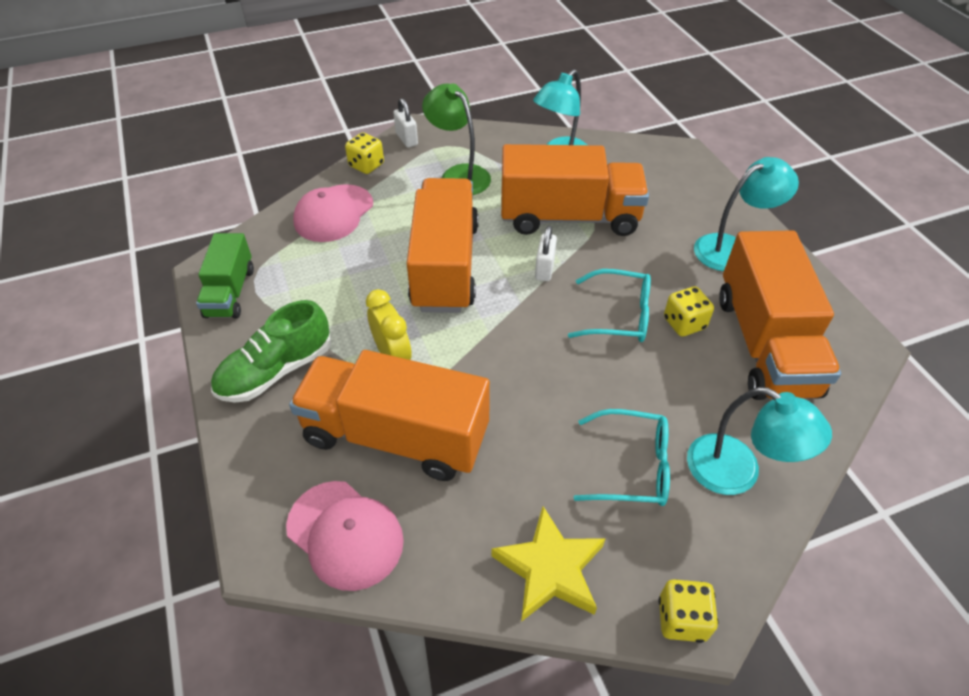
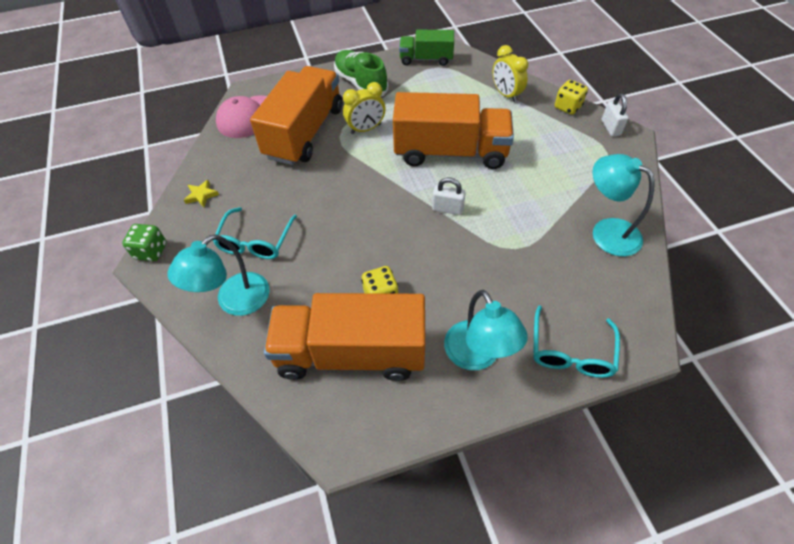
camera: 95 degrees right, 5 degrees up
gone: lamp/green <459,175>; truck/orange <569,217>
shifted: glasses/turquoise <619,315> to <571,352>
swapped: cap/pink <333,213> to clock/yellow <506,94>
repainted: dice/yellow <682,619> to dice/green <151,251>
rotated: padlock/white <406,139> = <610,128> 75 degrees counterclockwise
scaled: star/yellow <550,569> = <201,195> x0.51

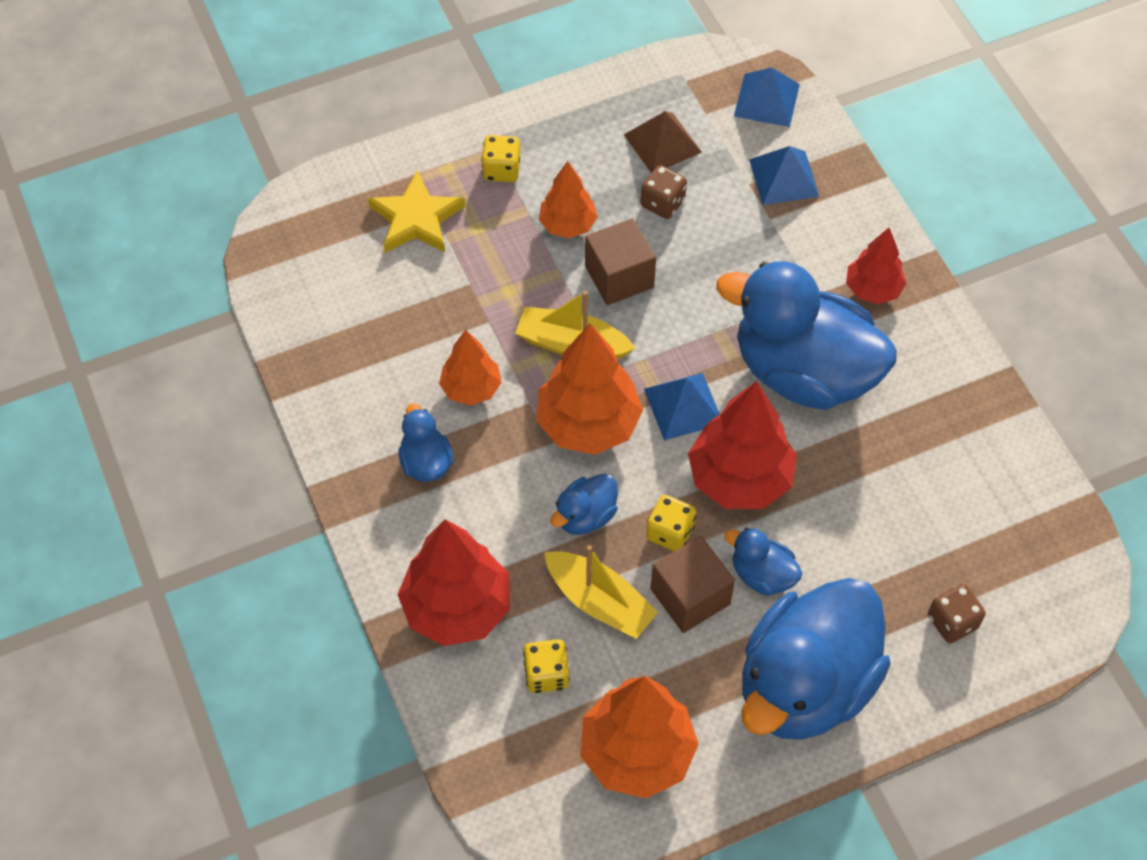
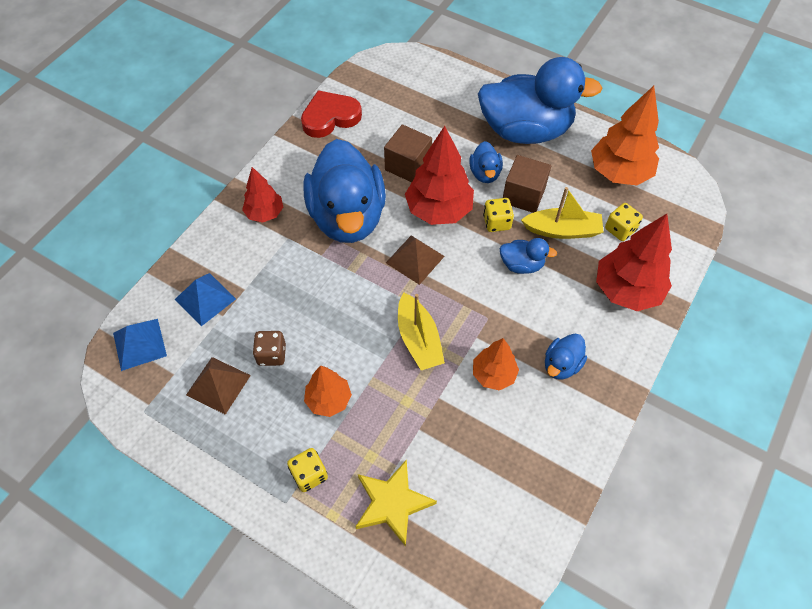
camera: 125 degrees left, 0 degrees up
gone: tree/orange <588,424>; dice/brown <952,622>
new: heart/red <330,117>
shifted: cube/brown <619,277> to <408,165>
repainted: pyramid/blue <683,406> to pyramid/brown <415,259>
rotated: boat/yellow <599,601> = <562,230> 90 degrees clockwise

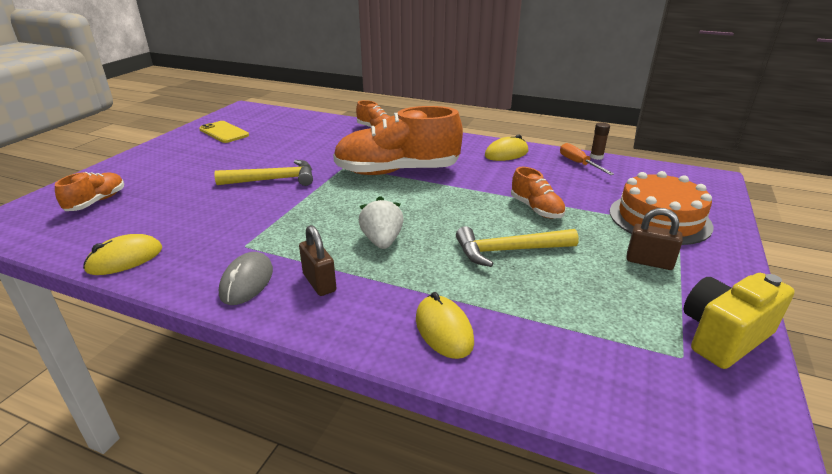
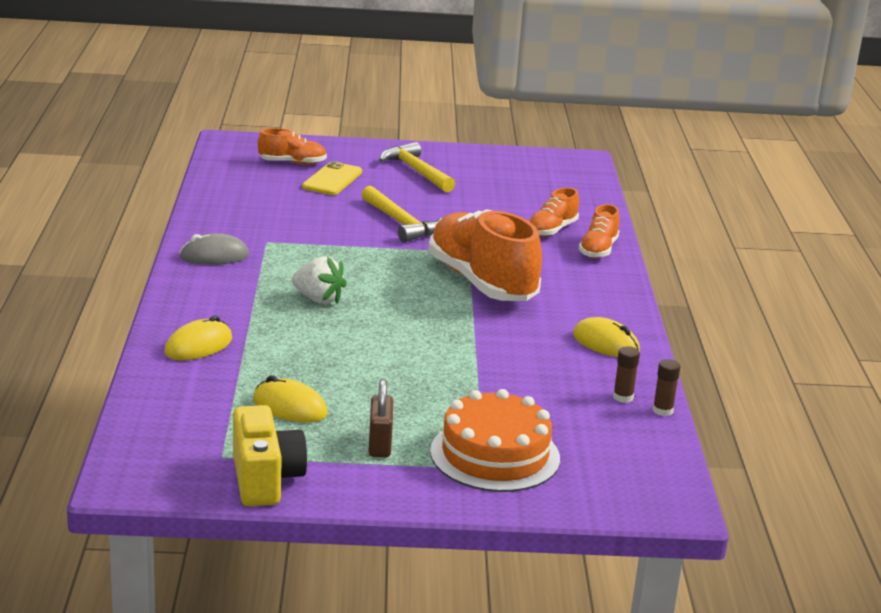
camera: 65 degrees right, 5 degrees down
gone: padlock/brown <319,282>
shifted: mouse/yellow <125,259> to <289,407>; phone/yellow <224,132> to <332,179>; hammer/yellow <509,251> to <416,171>; shoe/orange <536,209> to <552,230>
swapped: screwdriver/orange <578,163> to glue stick/brown <623,397>
rotated: camera/yellow <723,336> = <265,479> 45 degrees clockwise; strawberry/white <382,241> = <318,299> 60 degrees clockwise

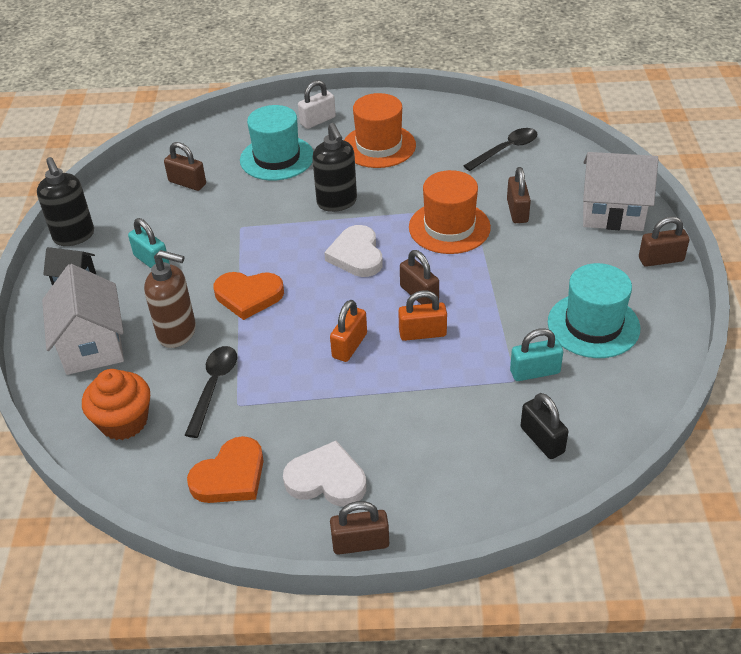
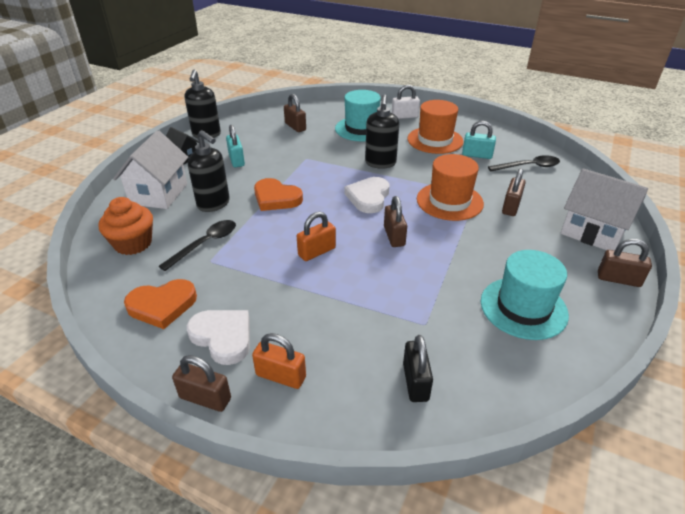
camera: 25 degrees right, 5 degrees down
shifted: padlock/orange <422,333> to <281,376>; padlock/turquoise <535,372> to <477,155>
repainted: soap dispenser/brown <177,333> to soap dispenser/black <214,204>

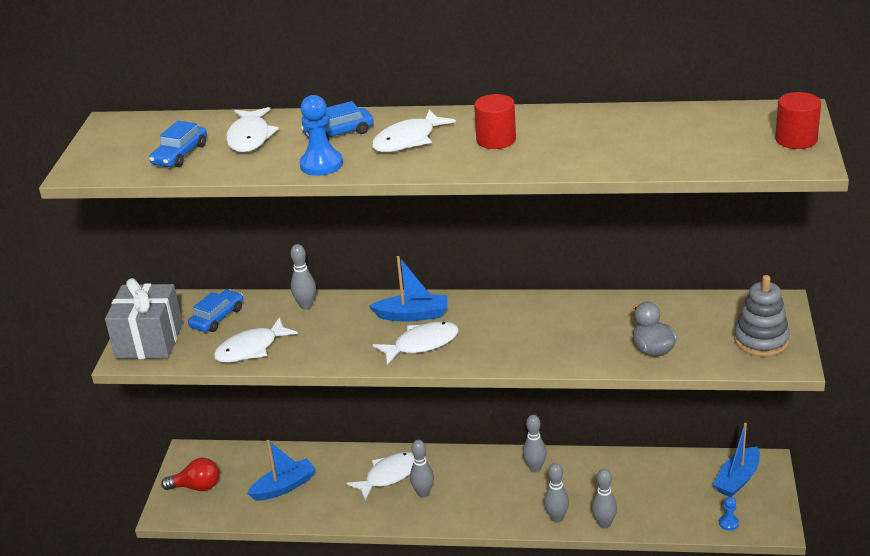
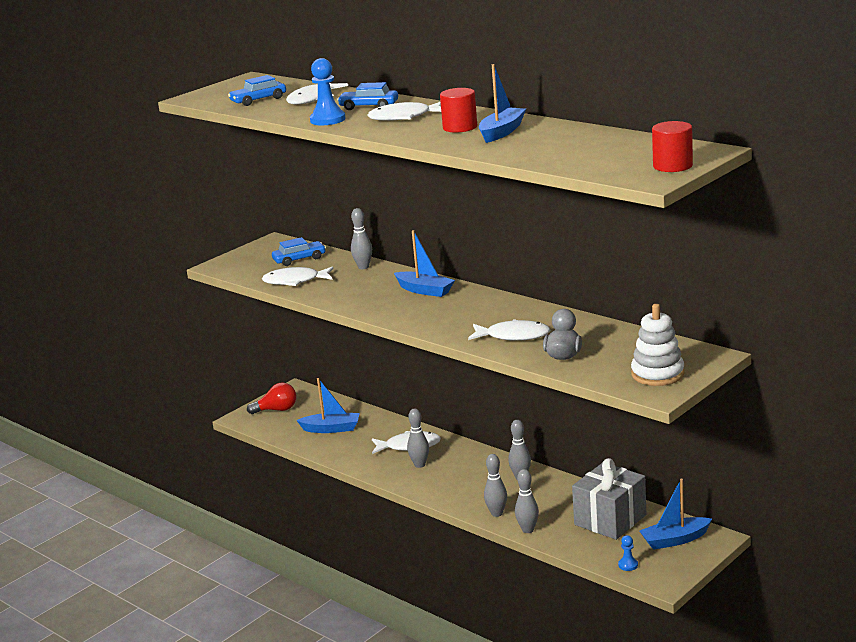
camera: 35 degrees right, 10 degrees down
new: boat/blue <501,132>
shifted: fish/white <422,344> to <513,336>; gift/grey <149,341> to <610,520>
repainted: stacking toy/grey <761,340> to stacking toy/white <657,374>
rotated: light bulb/red <196,487> = <277,410> 45 degrees counterclockwise

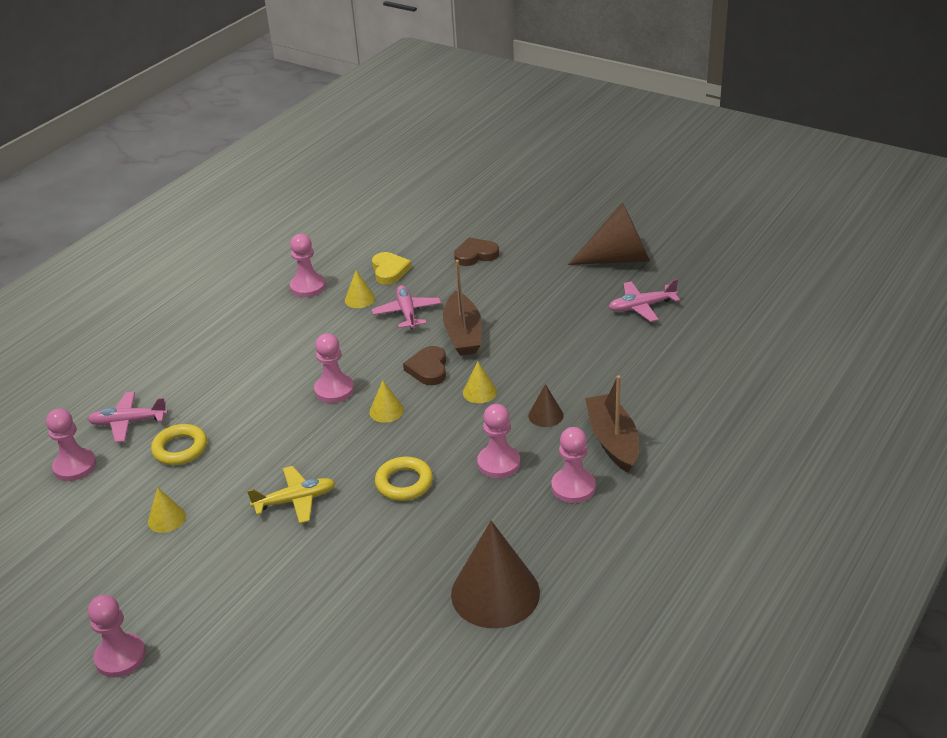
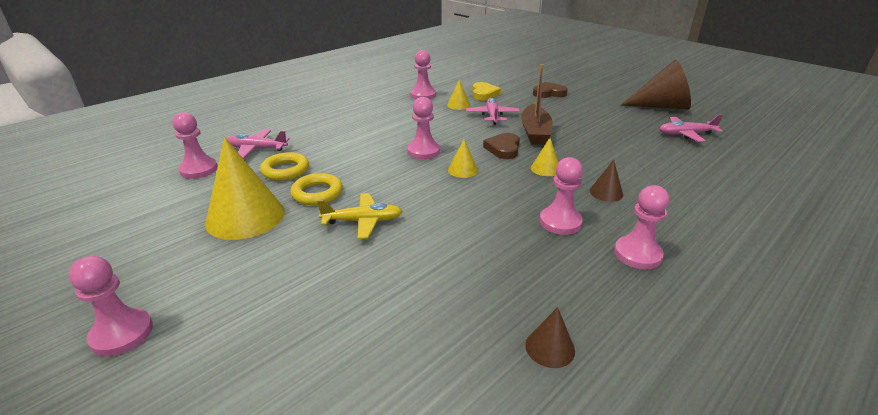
camera: 10 degrees right, 5 degrees down
gone: boat/brown <612,440>
shifted: ring/yellow <404,483> to <317,193>
scaled: cone/yellow <166,518> = <245,217> x2.16; cone/brown <495,593> = <550,348> x0.46

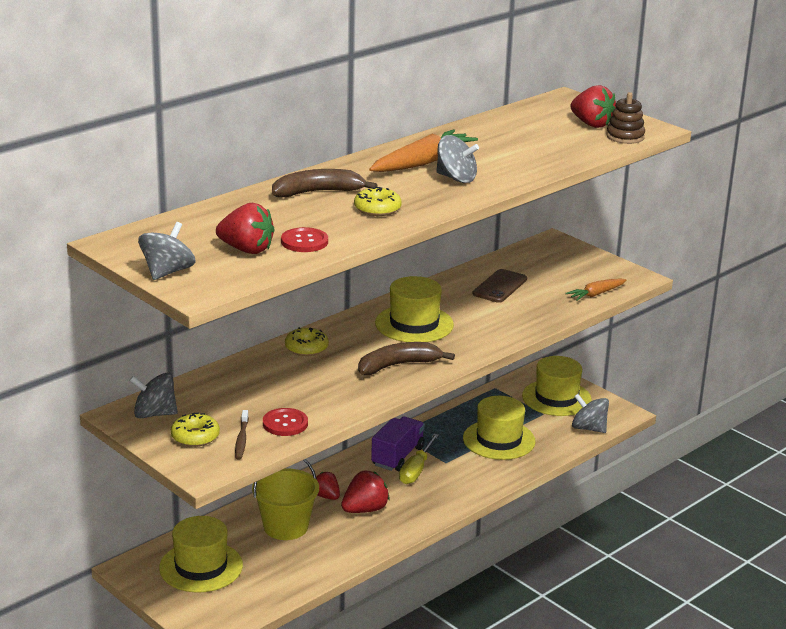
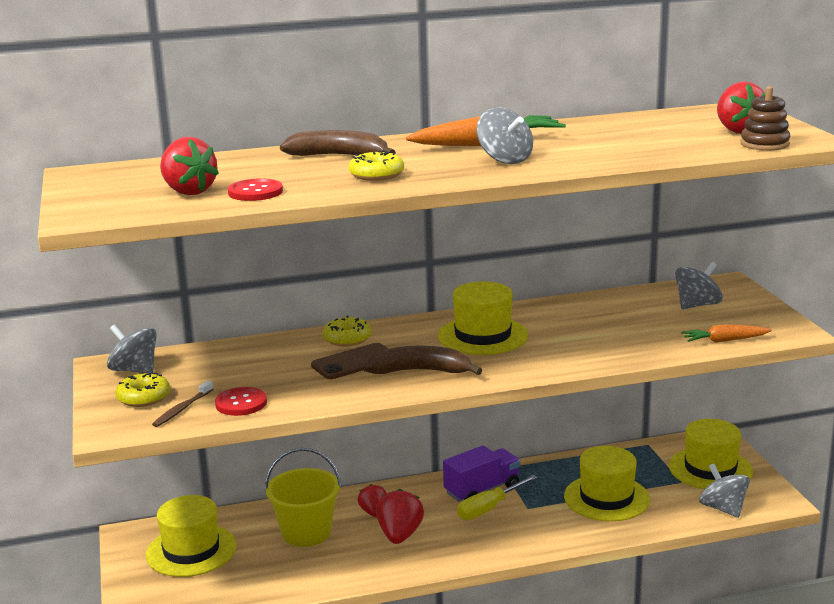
camera: 30 degrees right, 5 degrees down
shifted: phone/brown <499,286> to <354,362>; spinning top/grey <167,272> to <697,305>
rotated: strawberry/red <365,509> = <399,535> 75 degrees counterclockwise

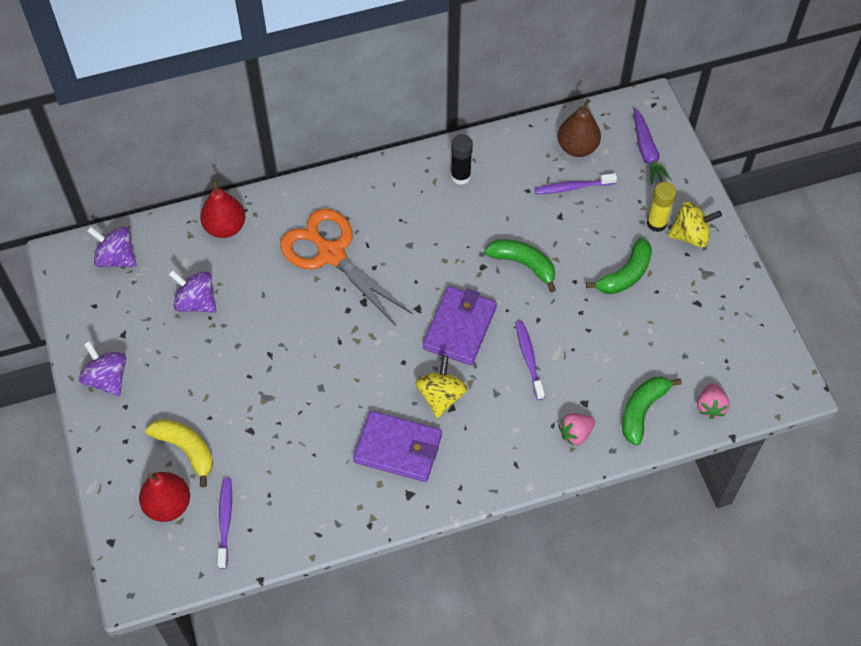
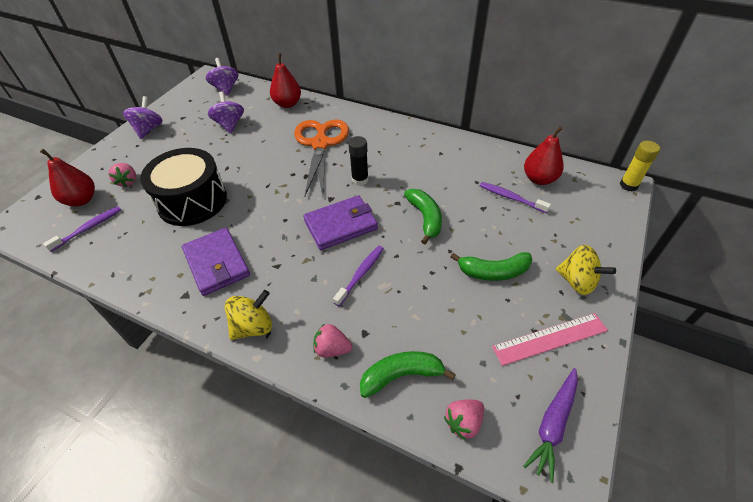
camera: 45 degrees right, 10 degrees down
new: drum/black <192,201>; ruler/pink <549,338>
shifted: spinning top/yellow <441,396> to <253,326>; glue stick/black <460,176> to <360,180>; carrot/purple <646,152> to <553,424>; glue stick/yellow <656,223> to <628,185>
swapped: banana/yellow <186,449> to strawberry/pink <128,181>
repainted: pear/brown <577,147> to pear/red <539,179>

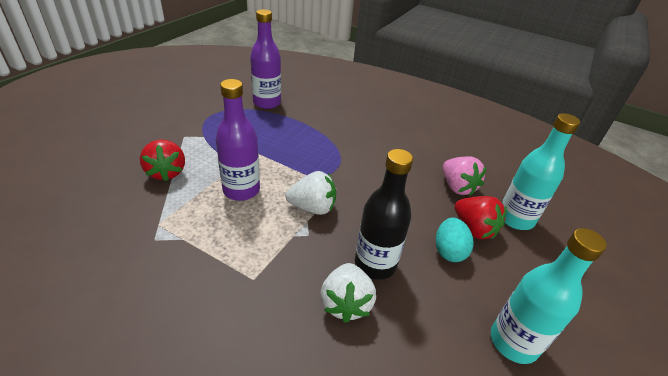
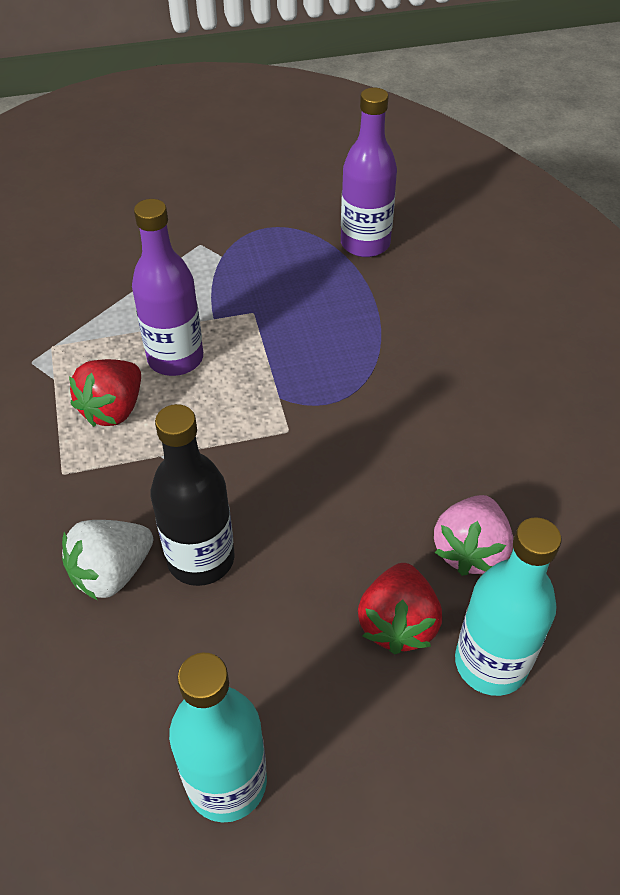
camera: 50 degrees right, 10 degrees up
gone: strawberry/white <312,207>; egg/turquoise <449,251>
shifted: strawberry/red <166,172> to <113,409>

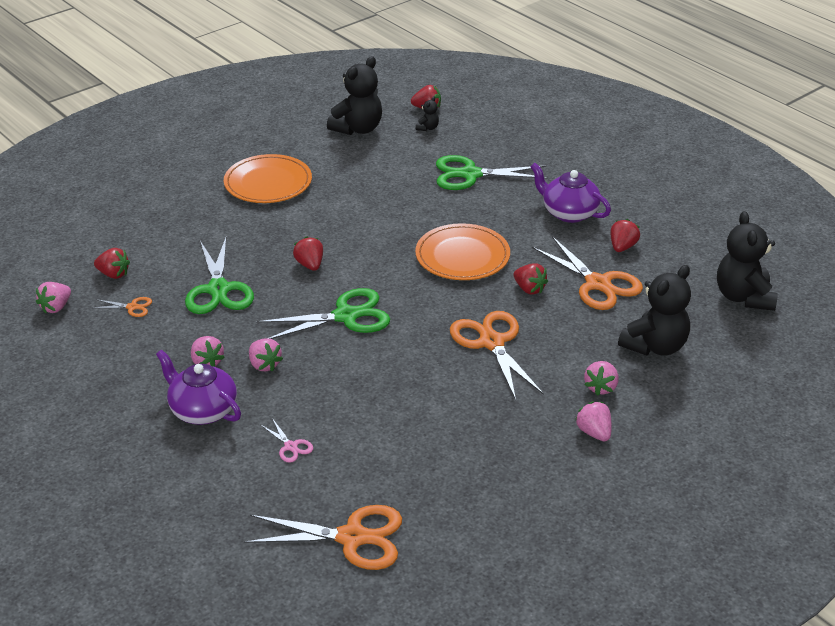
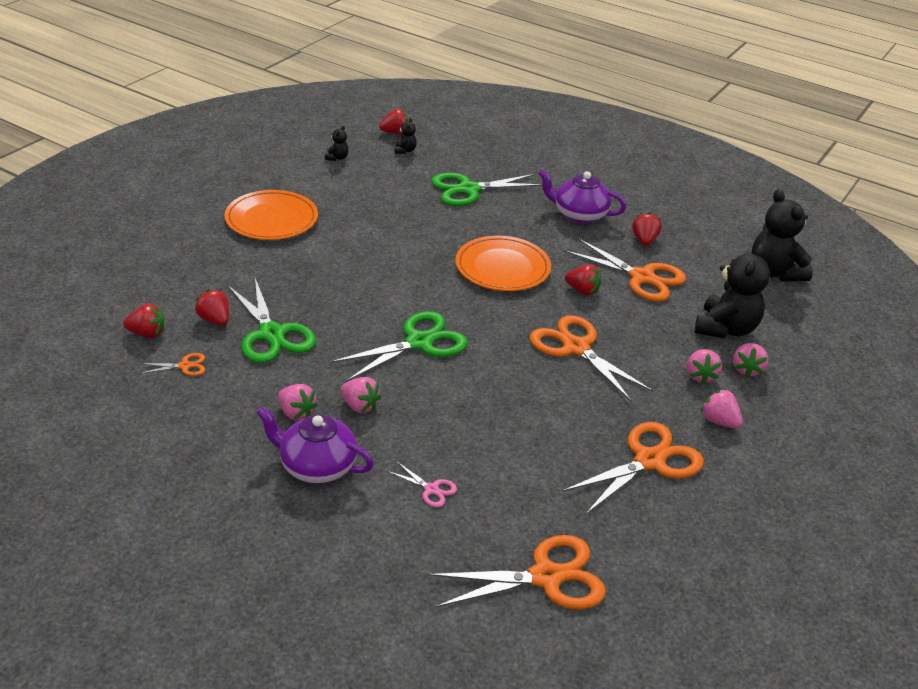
camera: 20 degrees left, 0 degrees up
new: scissors/orange <649,460>
shifted: strawberry/red <310,265> to <215,320>; strawberry/pink <56,307> to <746,369>
scaled: teddy bear/black <358,129> = <337,158> x0.44

